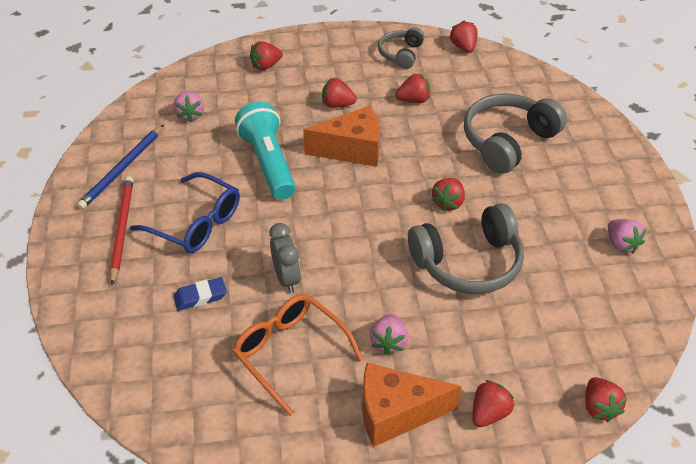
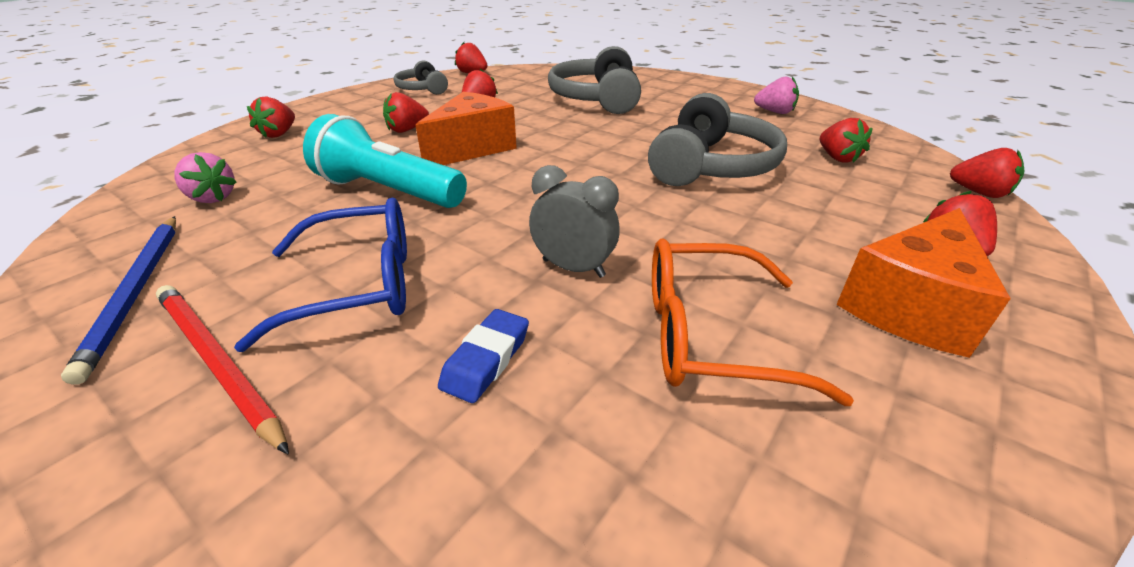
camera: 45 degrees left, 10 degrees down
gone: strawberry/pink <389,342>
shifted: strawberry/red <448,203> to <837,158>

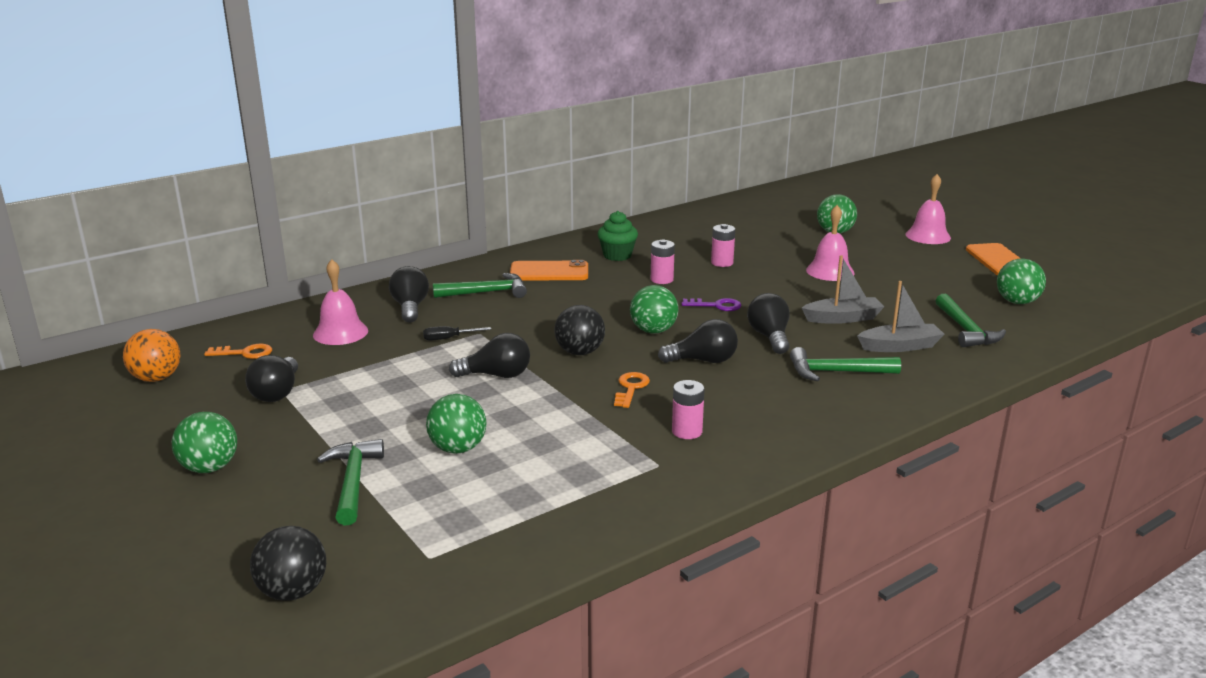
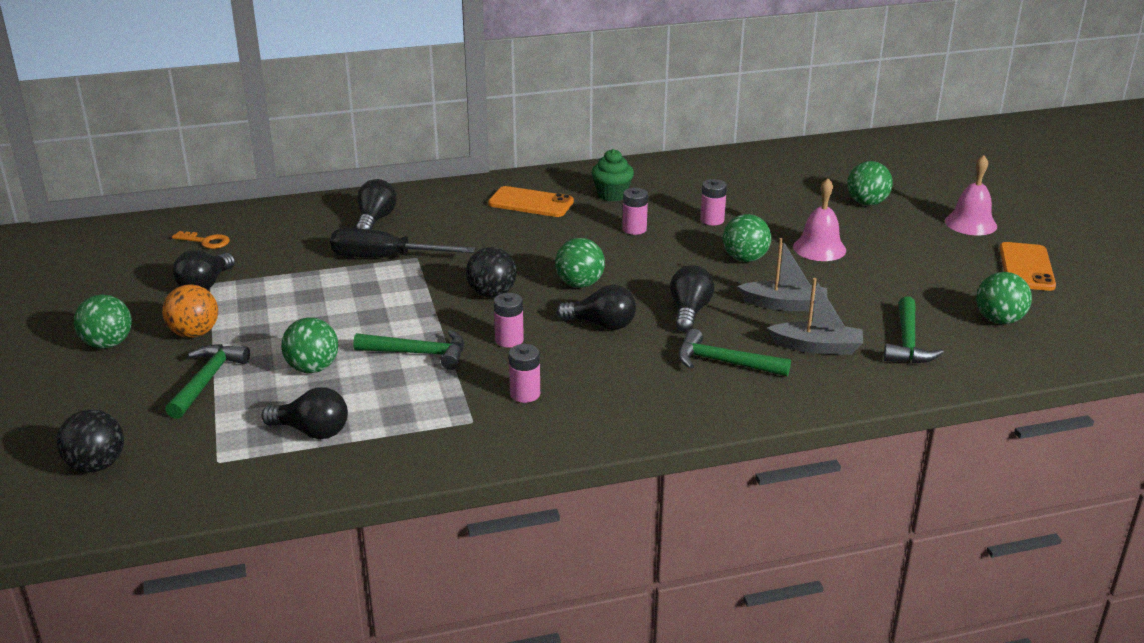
camera: 20 degrees right, 5 degrees up
gone: bell/pink <340,332>; key/purple <716,306>
new: ball/green <745,259>
shifted: ball/orange <156,378> to <194,333>; light bulb/black <496,375> to <312,431>; hammer/green <486,292> to <418,353>
swapped: key/orange <631,388> to battery/pink <509,340>
scaled: screwdriver/black <449,338> = <385,258> x2.20

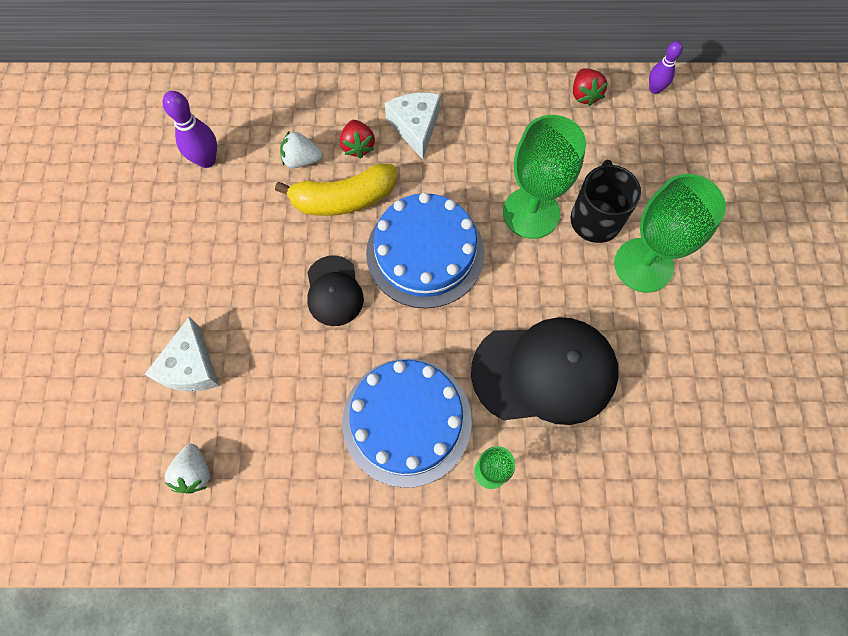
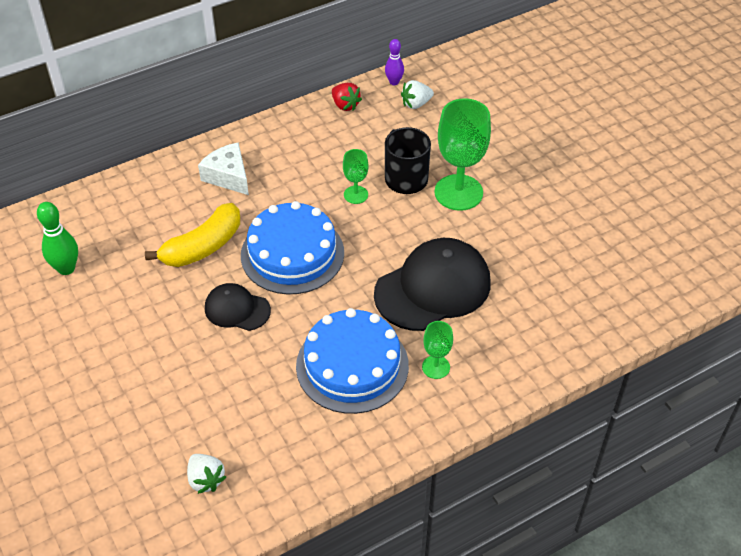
camera: 30 degrees left, 20 degrees down
gone: cheese/white <190,367>; strawberry/red <358,146>
shifted: strawberry/white <301,160> to <416,104>
repainted: bowling pin/purple <206,160> to bowling pin/green <66,268>
rotated: cap/black <334,291> = <237,309> 150 degrees clockwise
scaled: goblet/green <531,213> = <356,195> x0.50

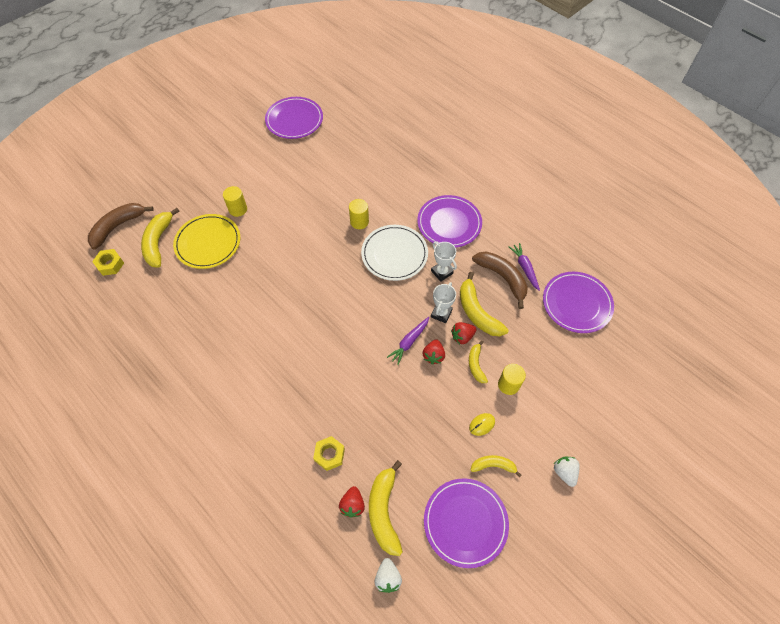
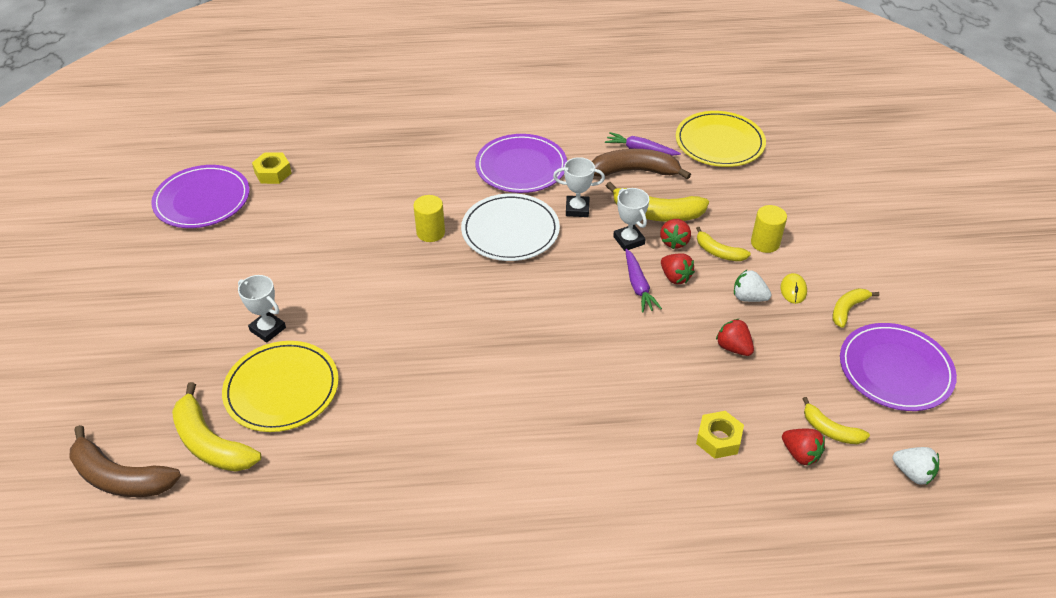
camera: 50 degrees left, 15 degrees down
new: strawberry/red <733,347>
shifted: nut/yellow <110,264> to <273,173>; strawberry/white <564,472> to <748,297>
swapped: cylinder/yellow <238,209> to trophy/white <268,329>
repainted: plate/purple <577,303> to plate/yellow <719,142>
rotated: banana/brown <118,227> = <120,477> 60 degrees counterclockwise
scaled: banana/yellow <384,511> = <830,430> x0.57

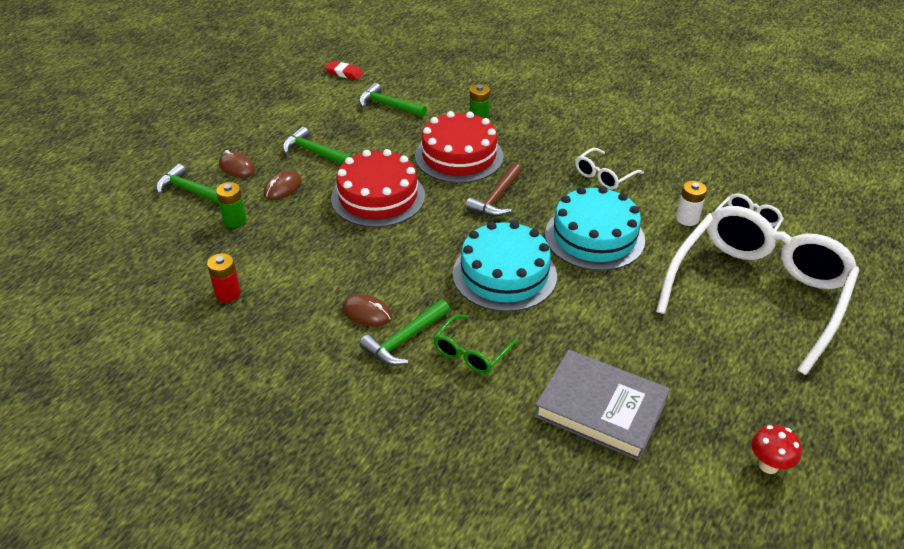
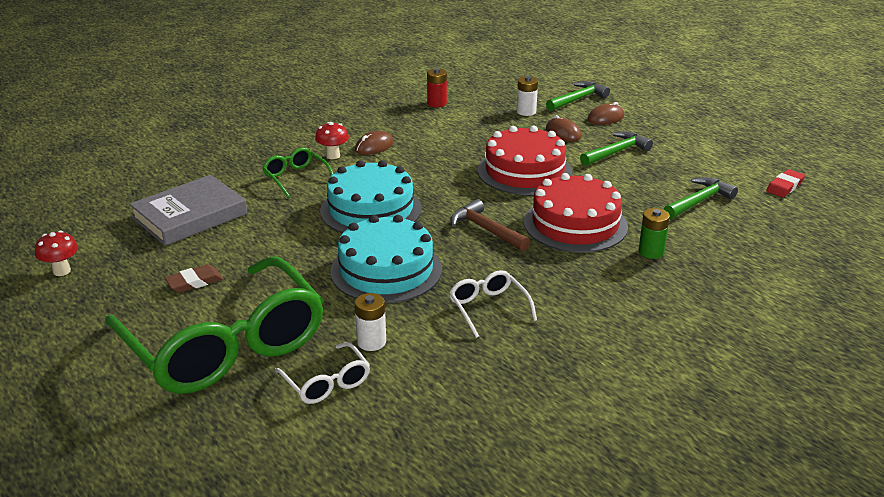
camera: 110 degrees right, 10 degrees down
new: eraser/brown <194,282>
swapped: hammer/green <405,339> to mushroom/red <333,156>
repainted: glasses/white <757,292> to glasses/green <225,345>; battery/green <235,220> to battery/white <526,112>

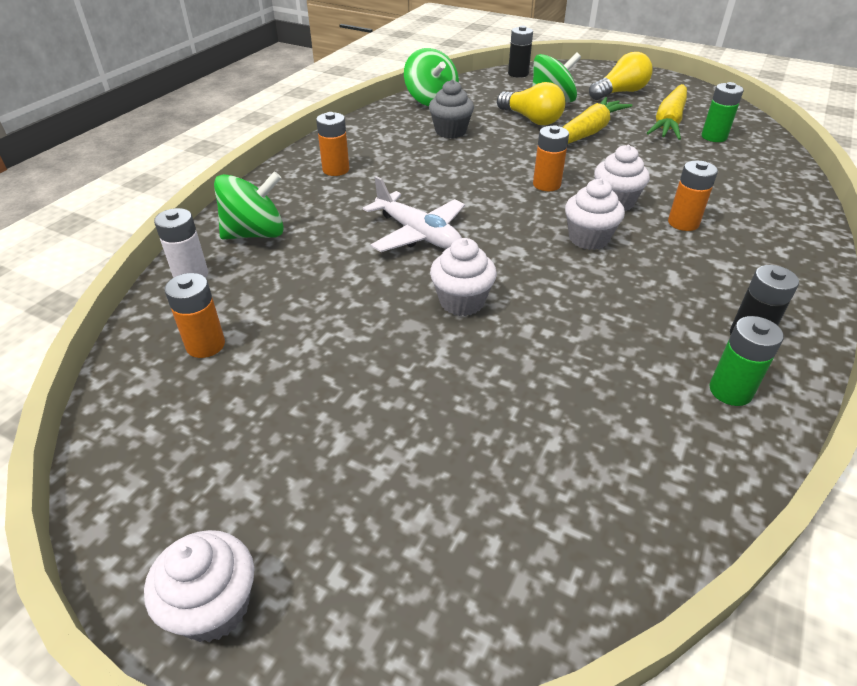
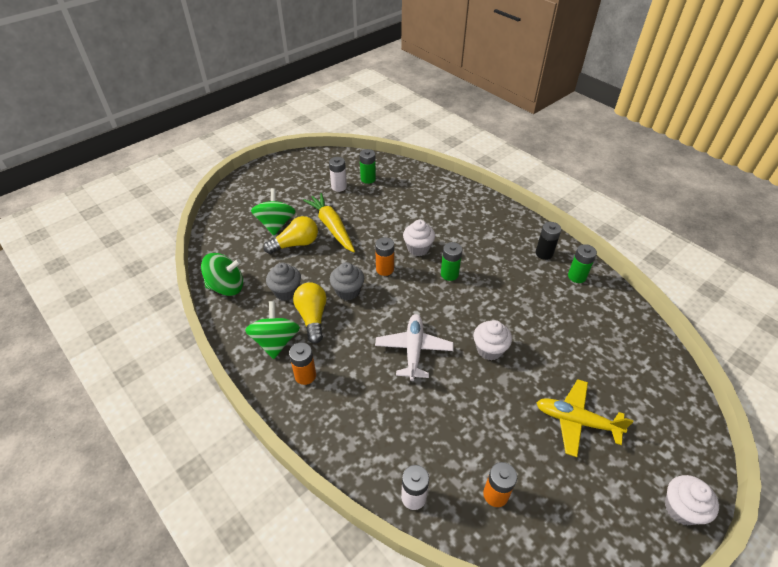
camera: 70 degrees left, 5 degrees up
gone: battery/black <518,74>; battery/orange <683,223>
new: cupcake/grey <348,291>; plane/yellow <576,421>
shifted: spinning top/green <255,234> to <276,341>; light bulb/yellow <620,92> to <312,317>
swapped: carrot/yellow <668,121> to battery/white <339,187>; cupcake/white <588,238> to battery/green <449,274>
rotated: plane/white <418,234> = <414,350> 60 degrees counterclockwise

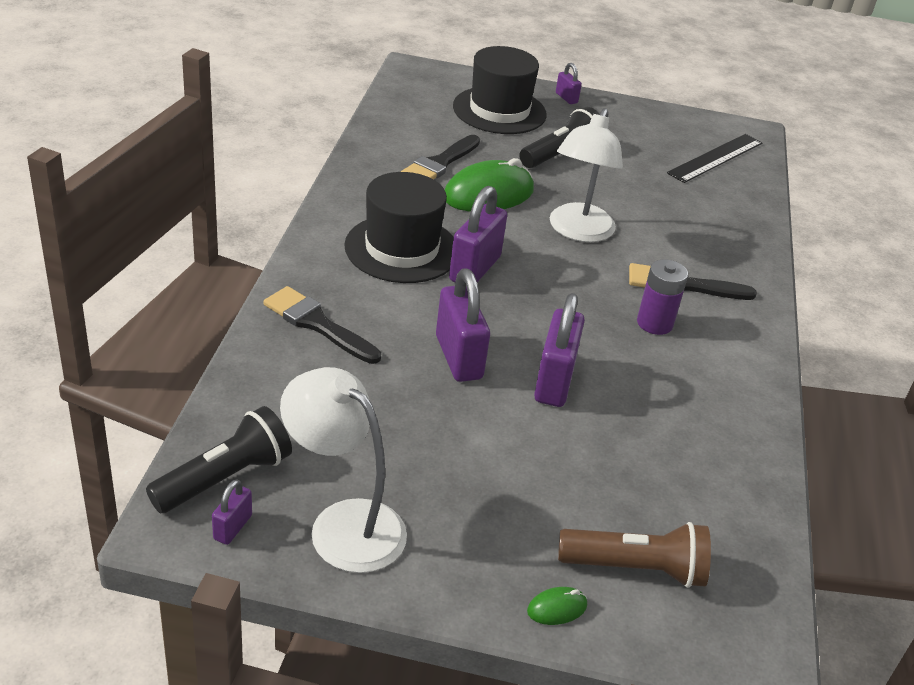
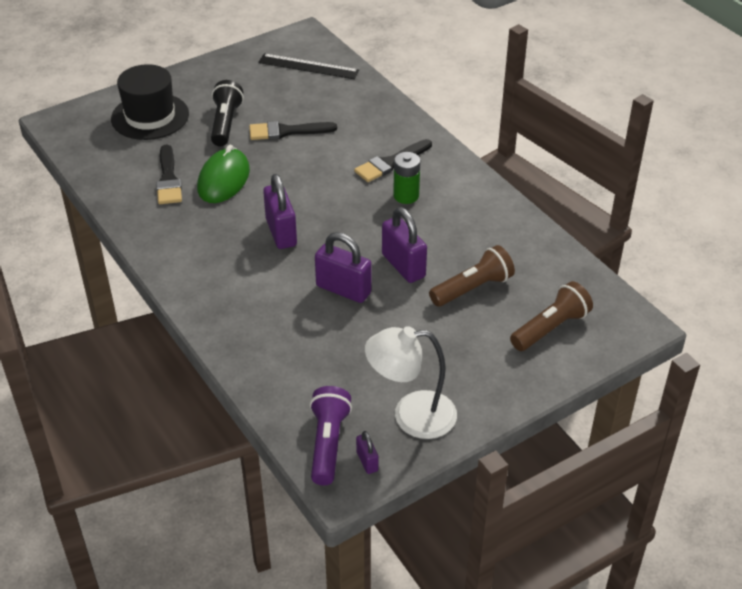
camera: 40 degrees left, 5 degrees up
gone: hat/black <402,249>; mouse/green <557,608>; lamp/white <578,231>; padlock/purple <566,98>
new: flashlight/brown <473,288>
shifted: brush/black <317,324> to <286,131>
repainted: flashlight/black <225,478> to flashlight/purple <328,443>; battery/purple <654,323> to battery/green <406,196>
rotated: ruler/black <716,158> = <308,66> 75 degrees counterclockwise

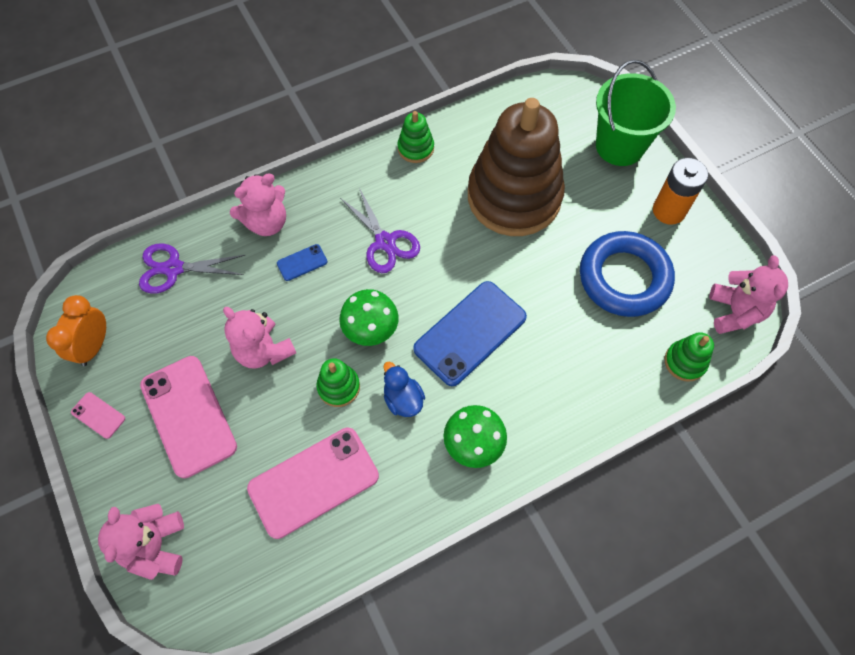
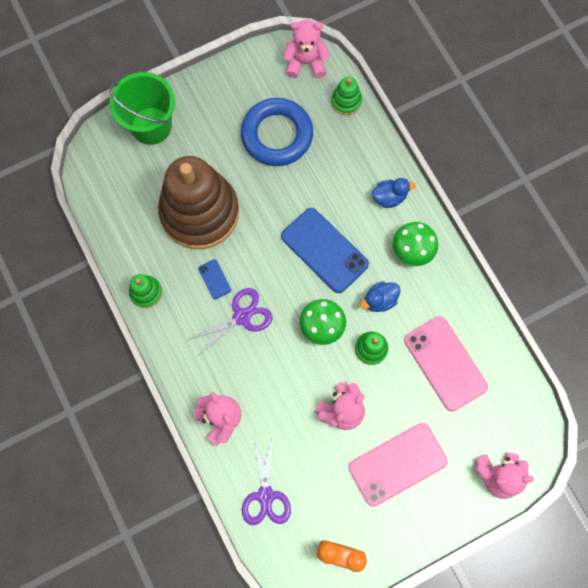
camera: 90 degrees left, 10 degrees up
gone: phone/pink <98,415>; battery/orange <668,211>
new: duck/blue <389,197>
shifted: phone/blue <302,262> to <214,279>

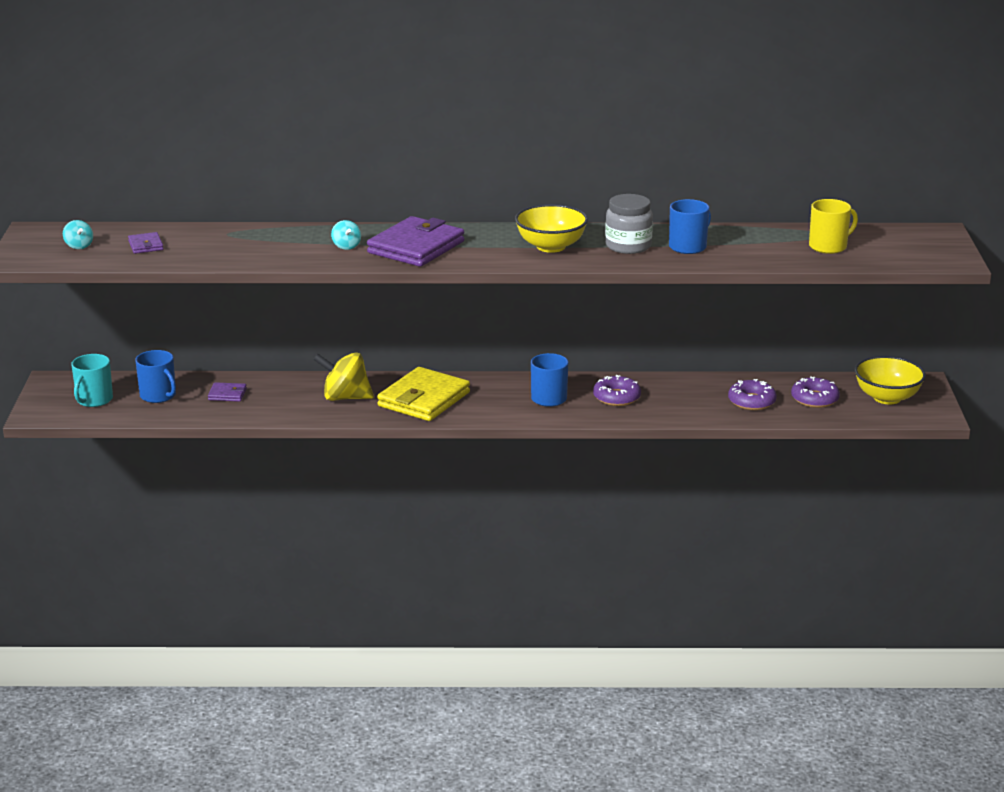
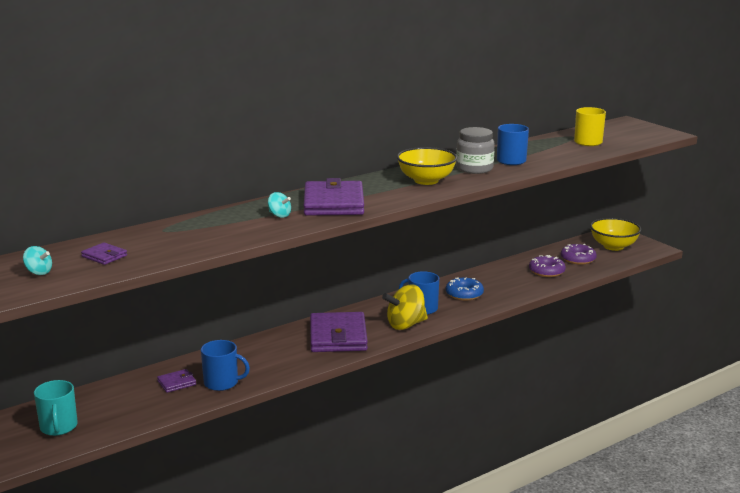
camera: 35 degrees left, 5 degrees down
shifted: mug/blue <158,396> to <222,383>; spinning top/yellow <345,397> to <405,325>
repainted: wallet/yellow <424,399> to wallet/purple <338,336>; donut/purple <616,397> to donut/blue <464,294>

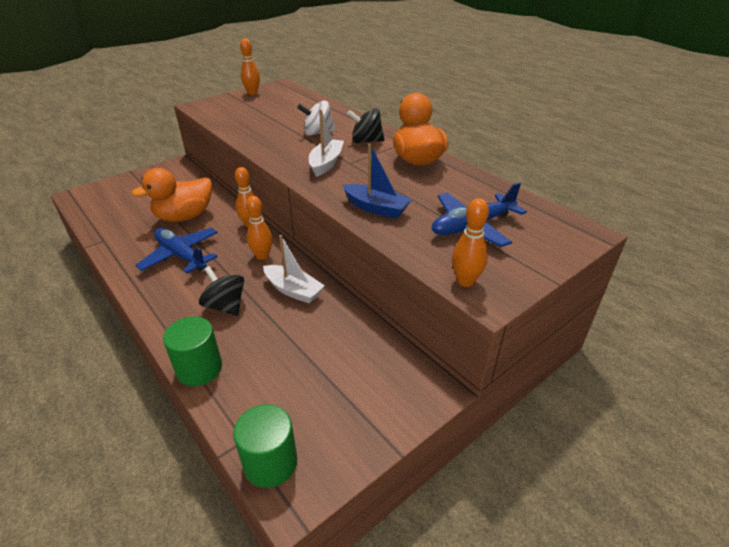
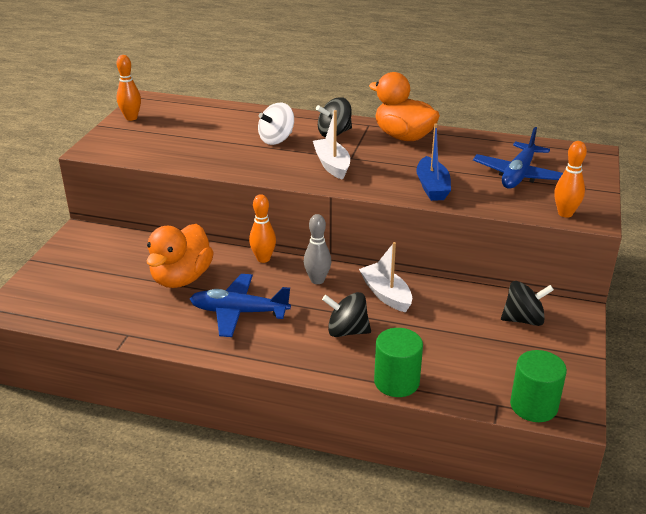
camera: 35 degrees left, 5 degrees down
new: spinning top/black <523,319>
repainted: bowling pin/orange <262,256> to bowling pin/grey <317,280>
rotated: boat/white <293,290> = <386,294> 120 degrees counterclockwise; boat/blue <376,208> = <432,187> 90 degrees clockwise

